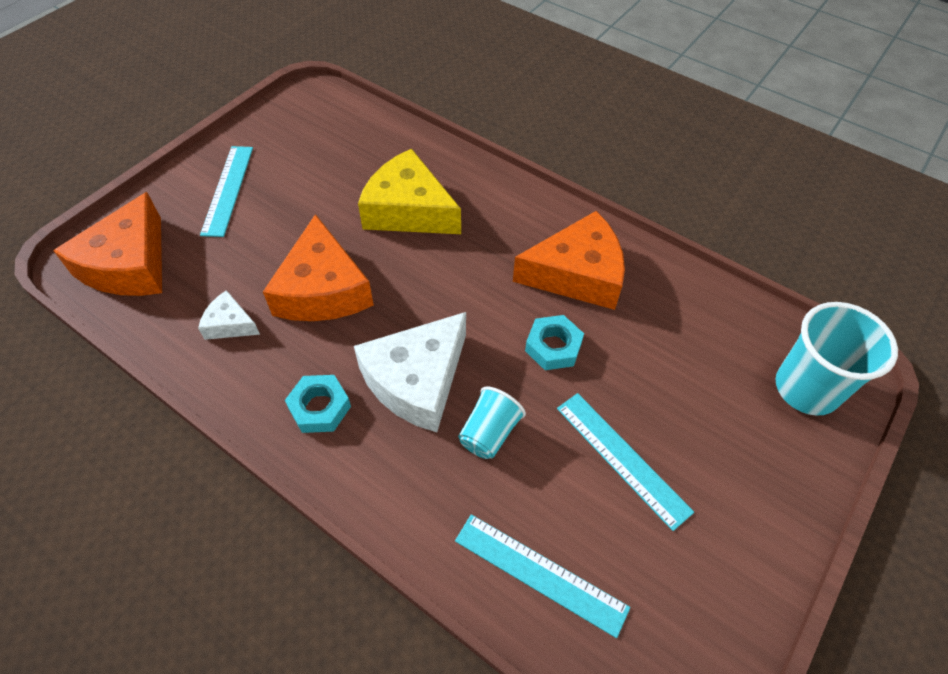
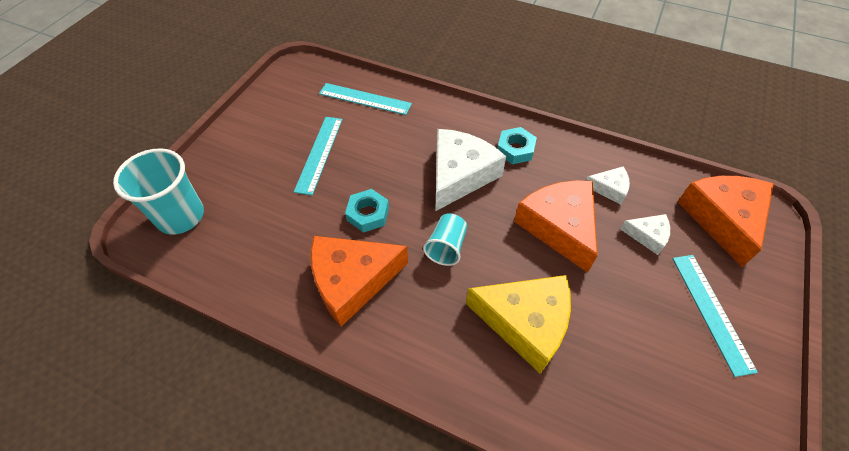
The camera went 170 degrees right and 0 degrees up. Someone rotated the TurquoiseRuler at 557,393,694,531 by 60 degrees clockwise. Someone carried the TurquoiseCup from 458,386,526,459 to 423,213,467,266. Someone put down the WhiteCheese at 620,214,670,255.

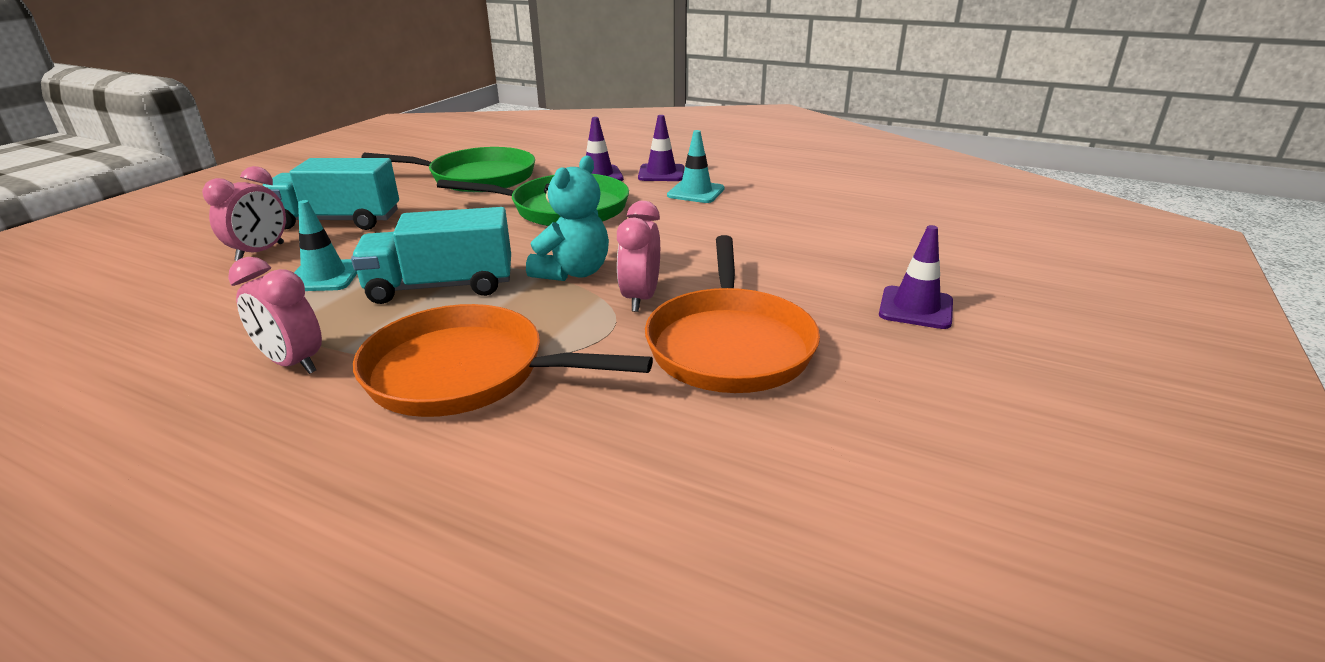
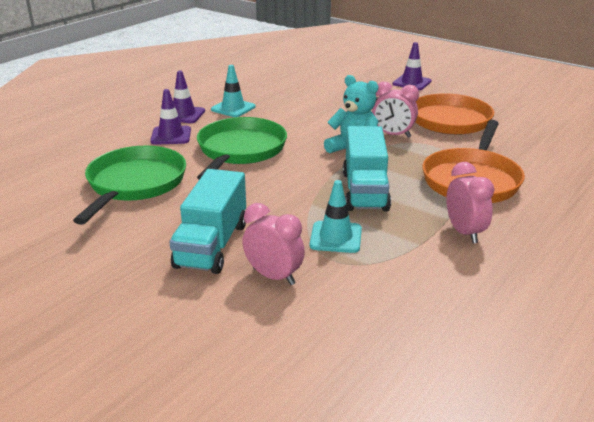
The camera went 80 degrees left and 0 degrees up. Someone rotated the PinkClock at 228,257,322,374 by 60 degrees counterclockwise.

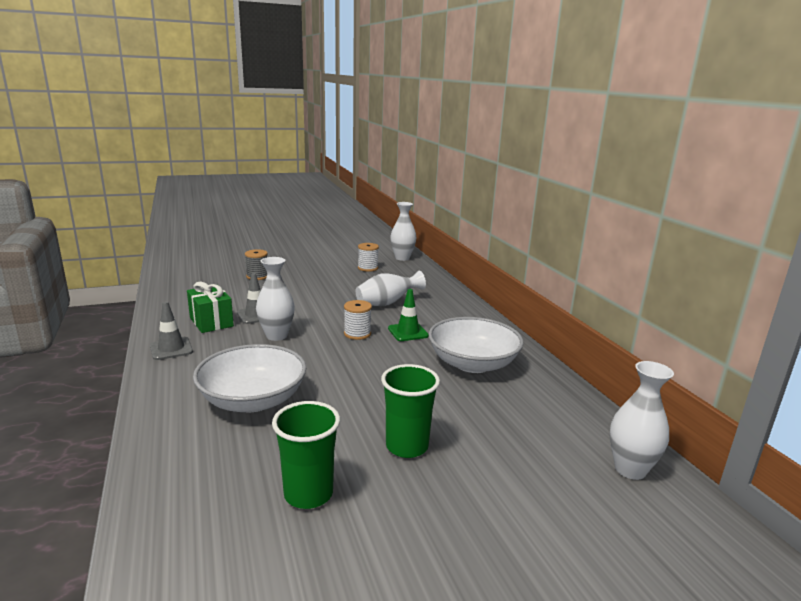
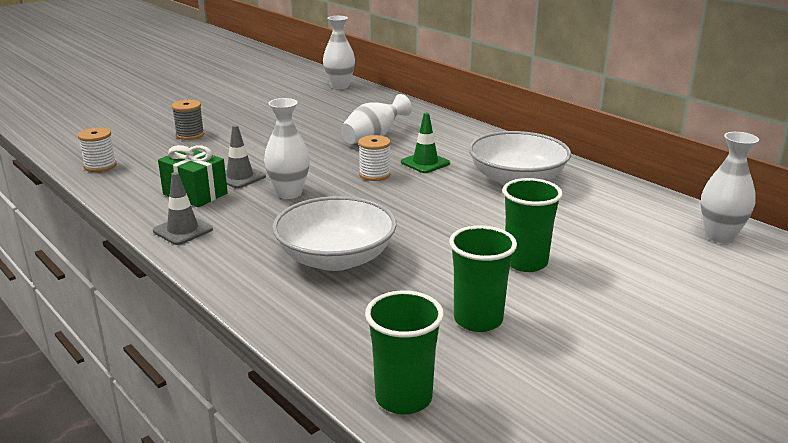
The camera went 20 degrees left and 5 degrees up. Someone carried the WhiteSpool from 358,243,379,272 to 78,128,116,172. Someone put down the GreenCup at 365,291,444,414.

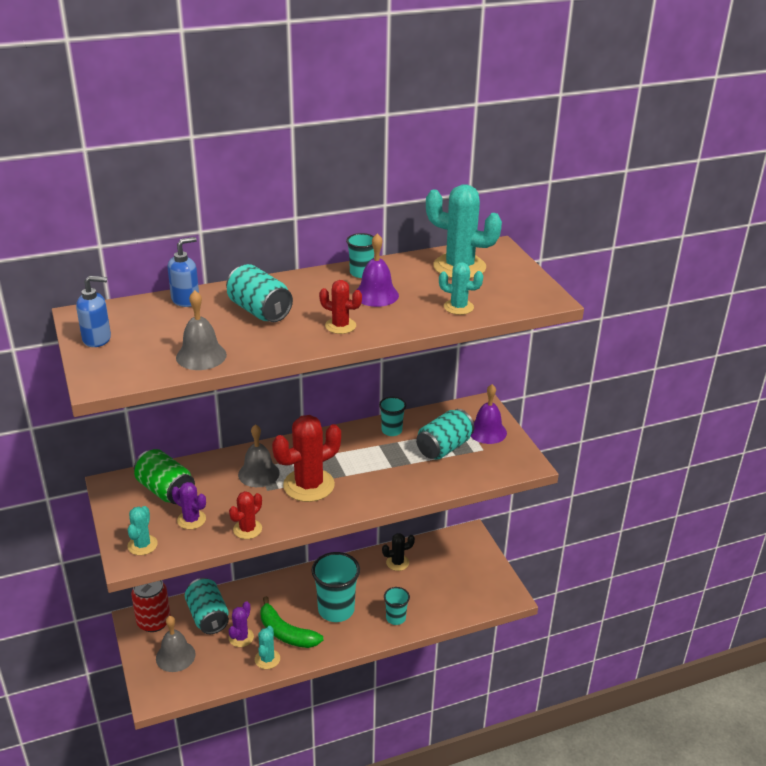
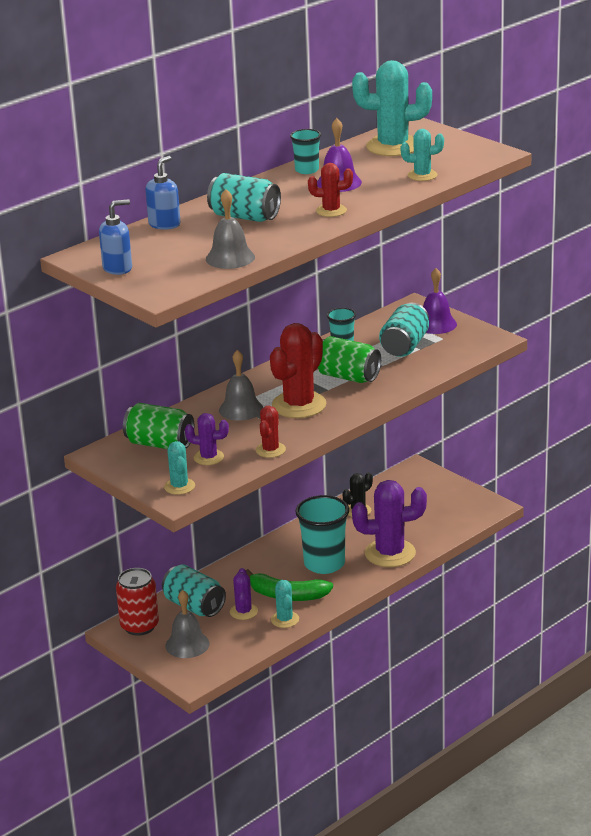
The camera went 20 degrees left and 5 degrees down. Someone put down the GreenCan at 317,336,381,383. Someone swapped the TurquoiseCup at 384,587,410,625 for the PurpleCactus at 352,480,427,567.

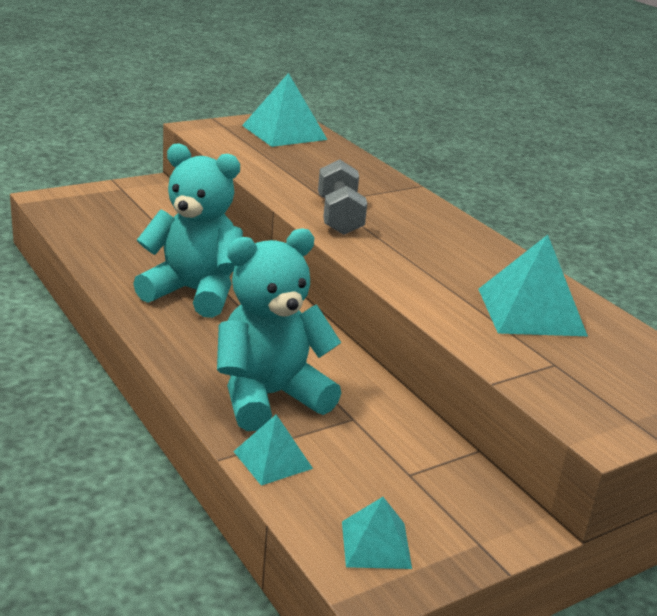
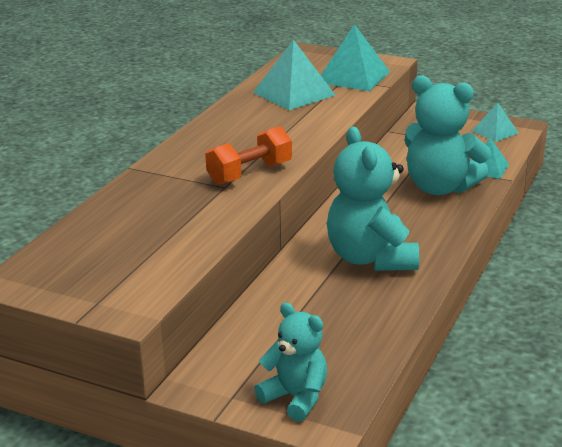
The camera went 120 degrees left and 0 degrees up. Someone repainted the GreyDumbbell at 318,159,367,235, which became the OrangeDumbbell at 205,126,292,185. Someone put down the TurquoiseTeddyBear at 254,303,327,422. Someone carried the TurquoisePyramid from 242,73,328,147 to 321,24,390,91.

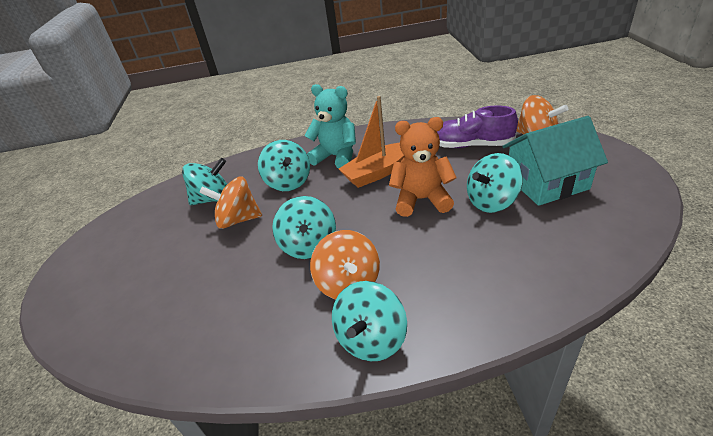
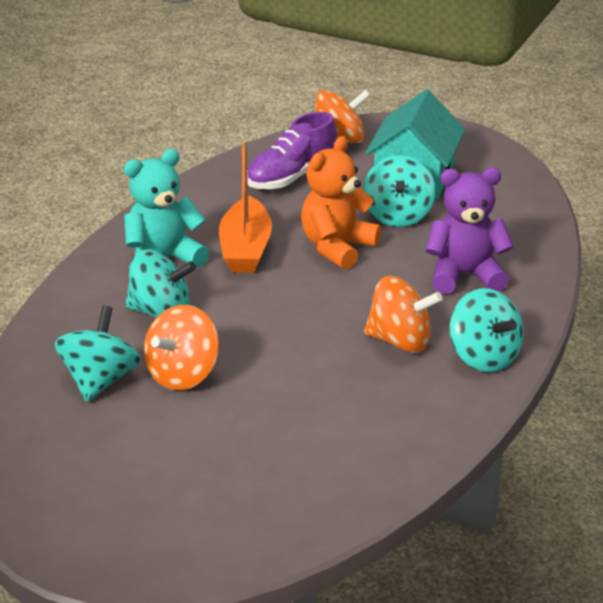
The camera went 60 degrees left and 5 degrees down. Someone put down the PurpleTeddyBear at 425,167,514,294. Someone took away the TurquoiseSpinningTop at 272,196,336,259.

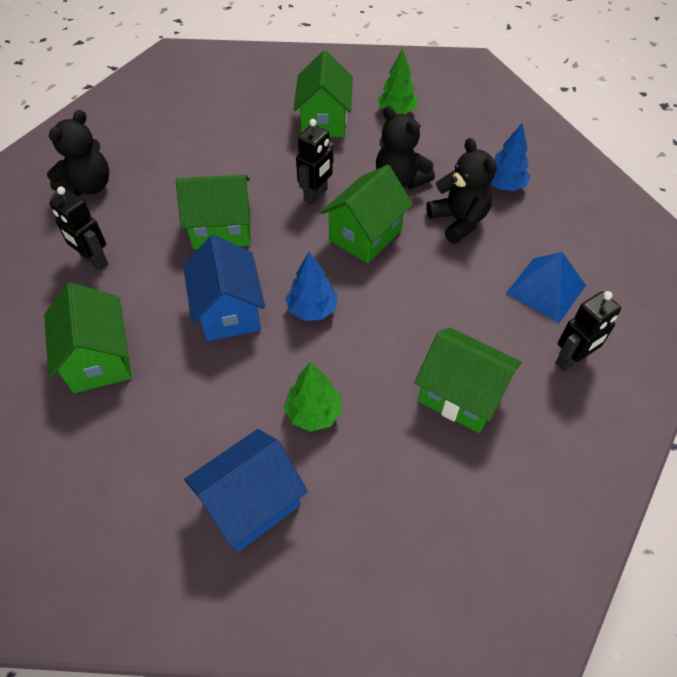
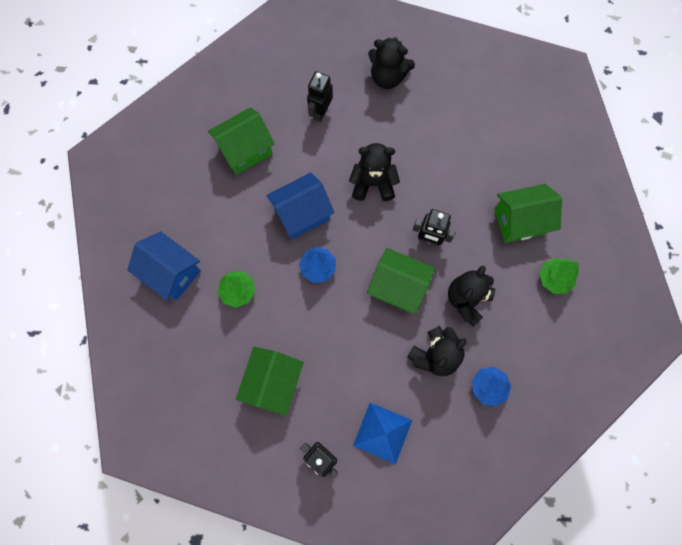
The camera went 75 degrees right and 20 degrees up. Someone swapped the GreenHouse at 176,174,250,249 for the BlackTeddyBear at 349,143,400,201.

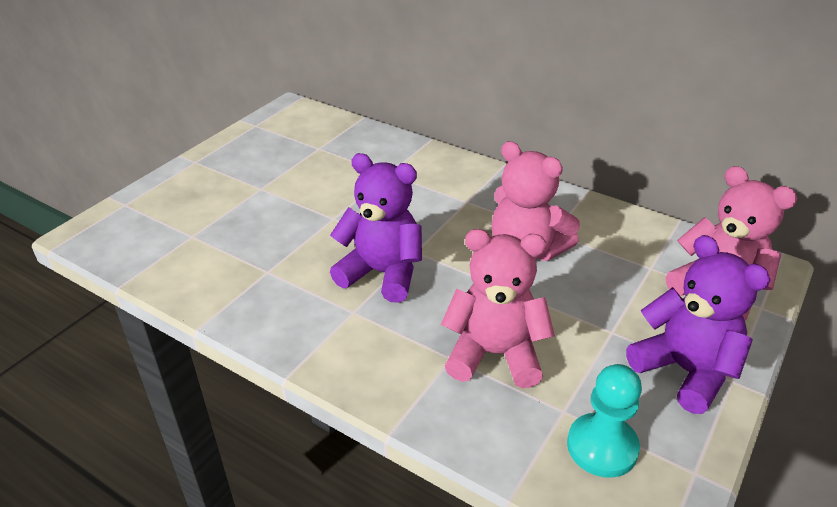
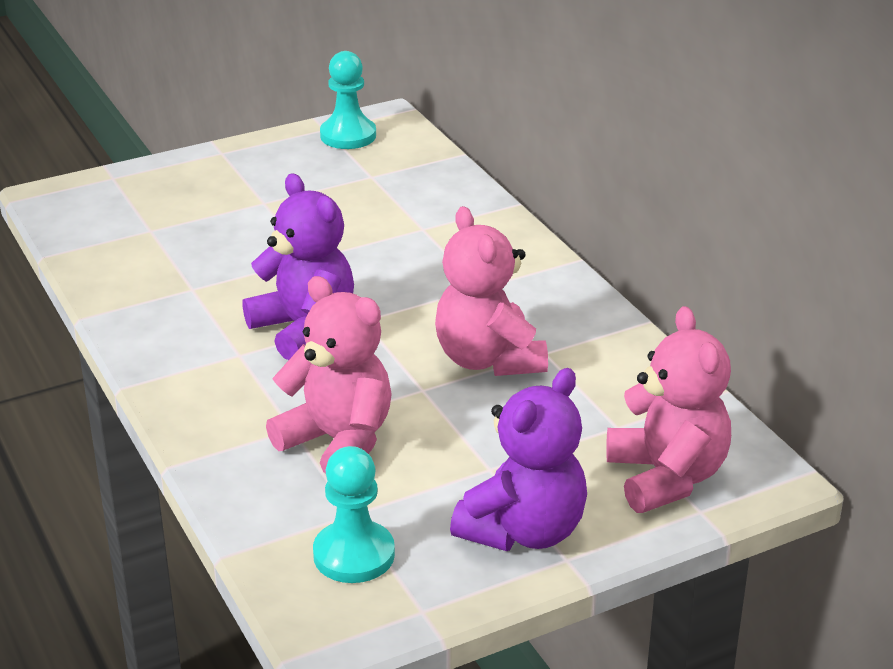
The camera went 30 degrees right and 5 degrees down. Someone put down the TurquoisePawn at 320,51,376,149. Someone rotated the PurpleTeddyBear at 626,235,771,414 by 45 degrees clockwise.

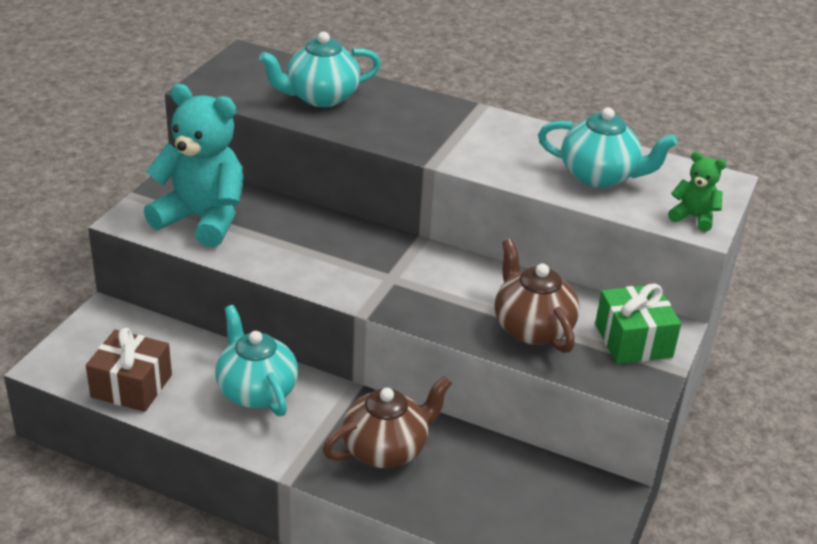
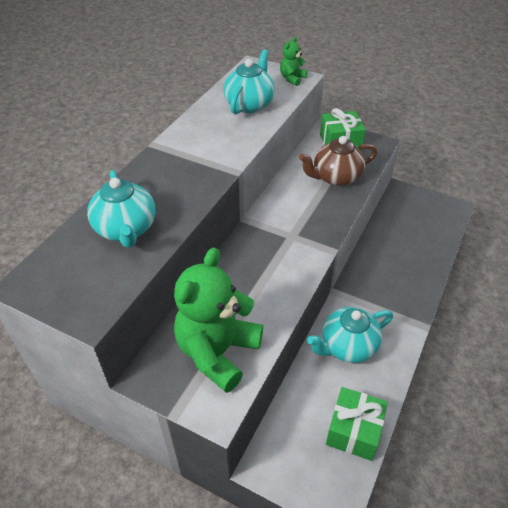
The camera went 85 degrees left and 10 degrees up. Someone repainted the TurquoiseTeddyBear at 144,84,243,247, which became the GreenTeddyBear at 174,248,263,393. Someone repainted the BrownGift at 86,328,172,412, which became the GreenGift at 326,387,388,461. Someone took away the BrownTeapot at 322,376,452,468.

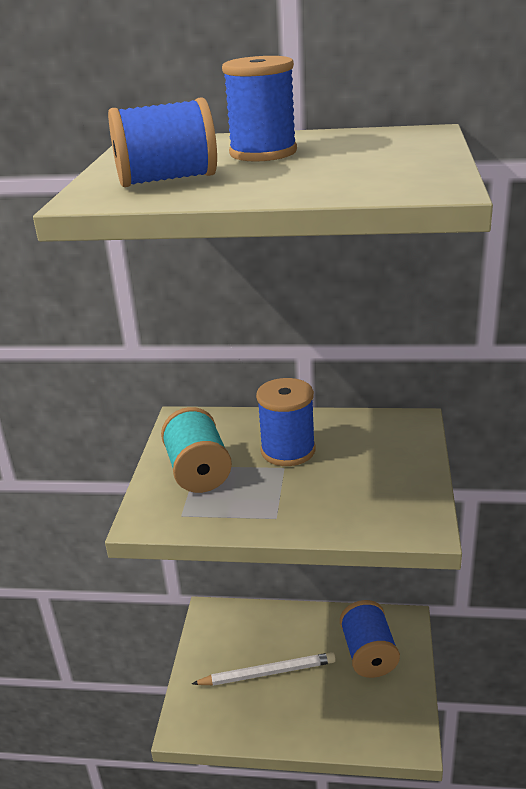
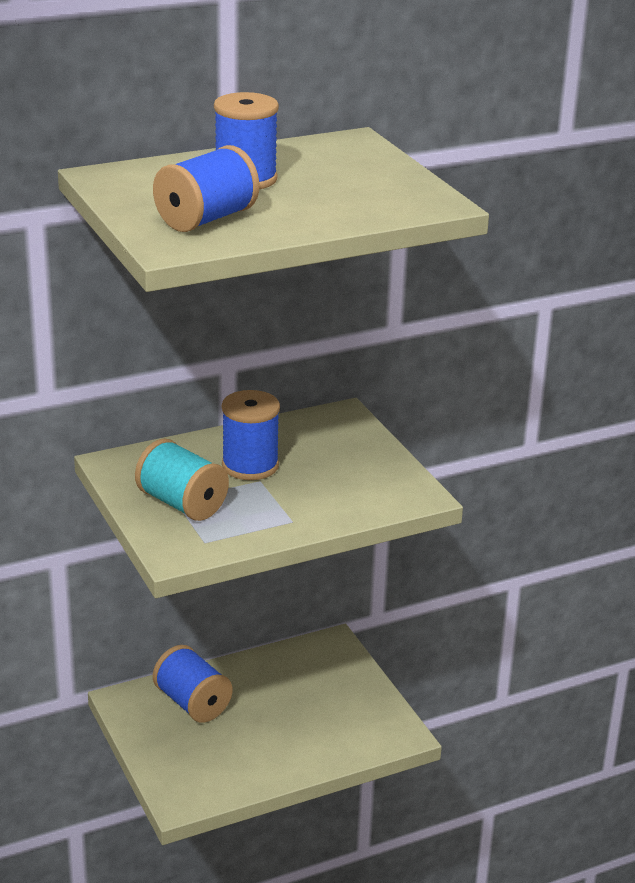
The camera went 35 degrees left and 0 degrees up. Someone carried the BlueSpool from 340,600,400,678 to 153,645,233,723. Someone took away the WhitePencil at 192,652,336,686.

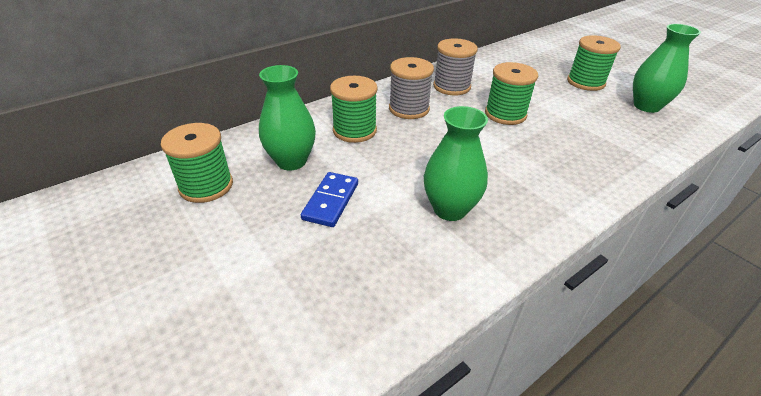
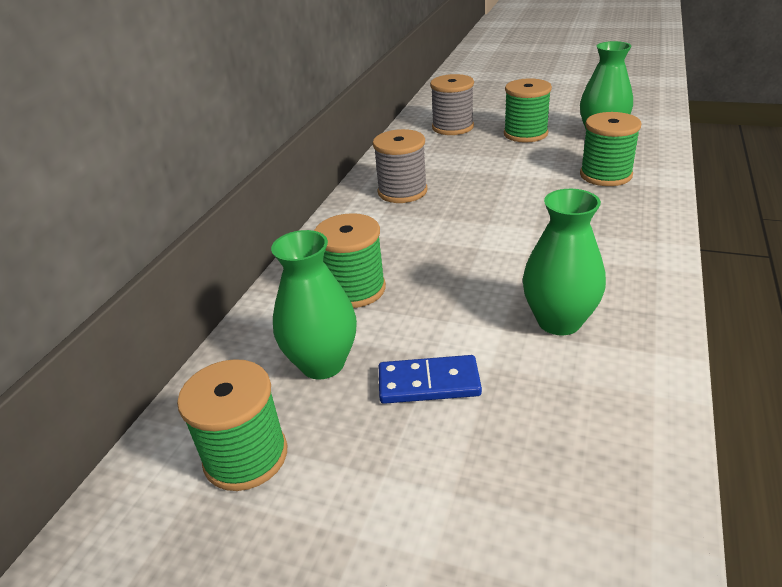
The camera went 30 degrees left and 5 degrees down. Someone rotated the BlueDomino at 301,172,358,227 by 75 degrees counterclockwise. Someone carried the GreySpool from 389,57,434,119 to 430,74,474,135. Someone carried the GreenSpool from 485,62,538,125 to 580,112,642,186.

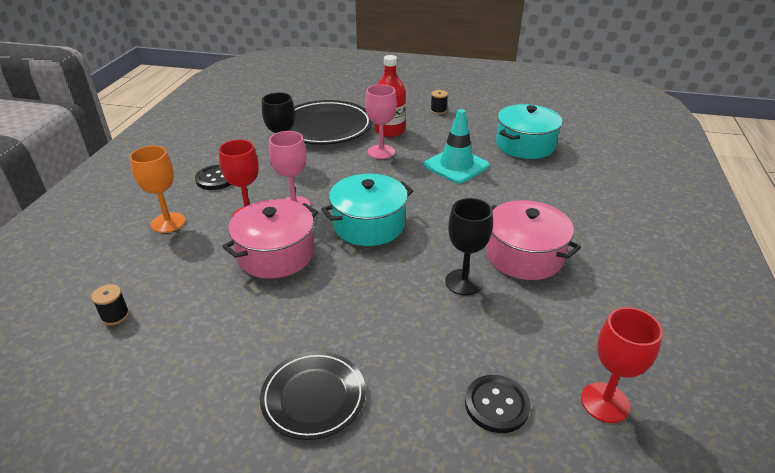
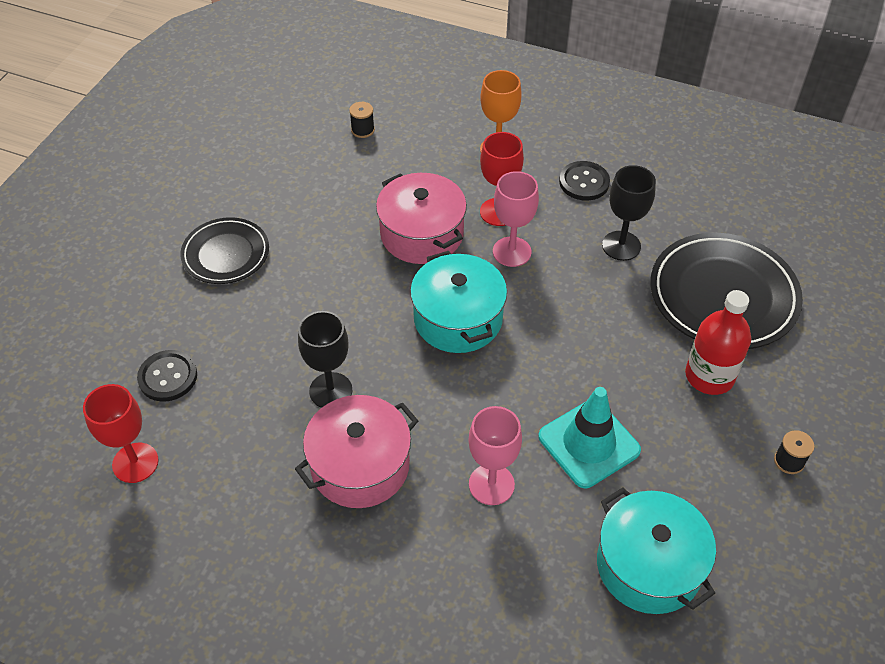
The camera went 100 degrees right and 15 degrees up. Someone carried the PinkGoblet from 365,84,397,159 to 468,406,522,505.

